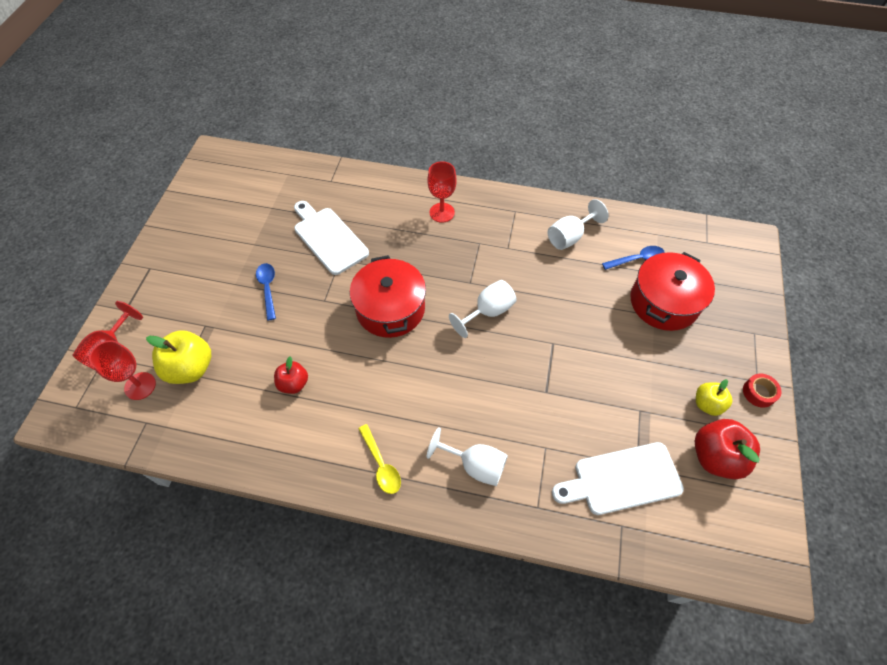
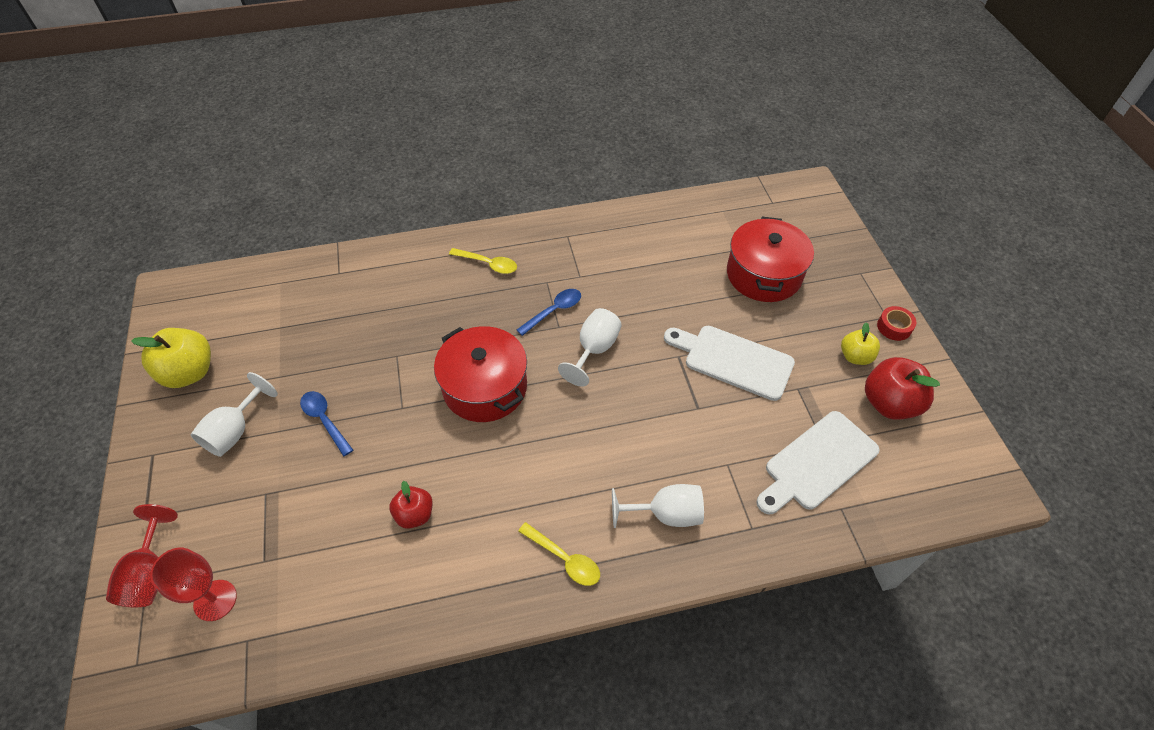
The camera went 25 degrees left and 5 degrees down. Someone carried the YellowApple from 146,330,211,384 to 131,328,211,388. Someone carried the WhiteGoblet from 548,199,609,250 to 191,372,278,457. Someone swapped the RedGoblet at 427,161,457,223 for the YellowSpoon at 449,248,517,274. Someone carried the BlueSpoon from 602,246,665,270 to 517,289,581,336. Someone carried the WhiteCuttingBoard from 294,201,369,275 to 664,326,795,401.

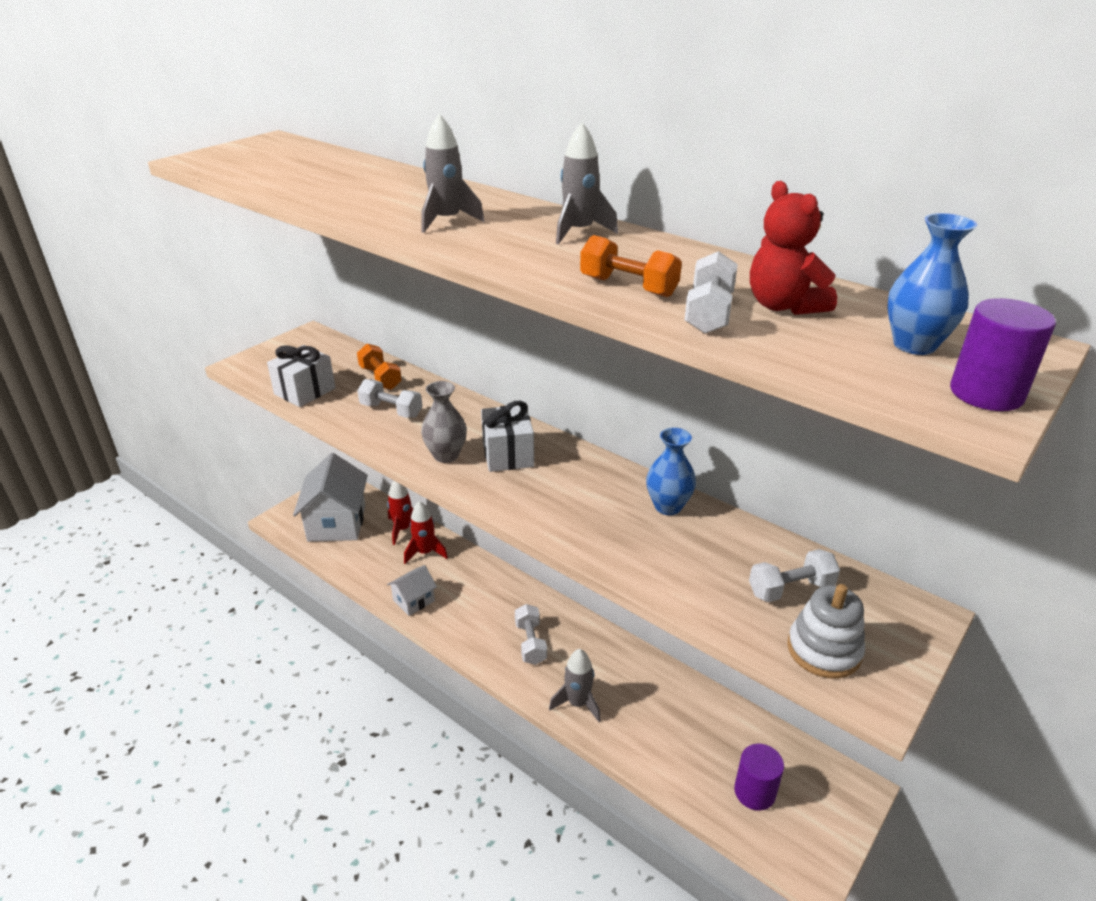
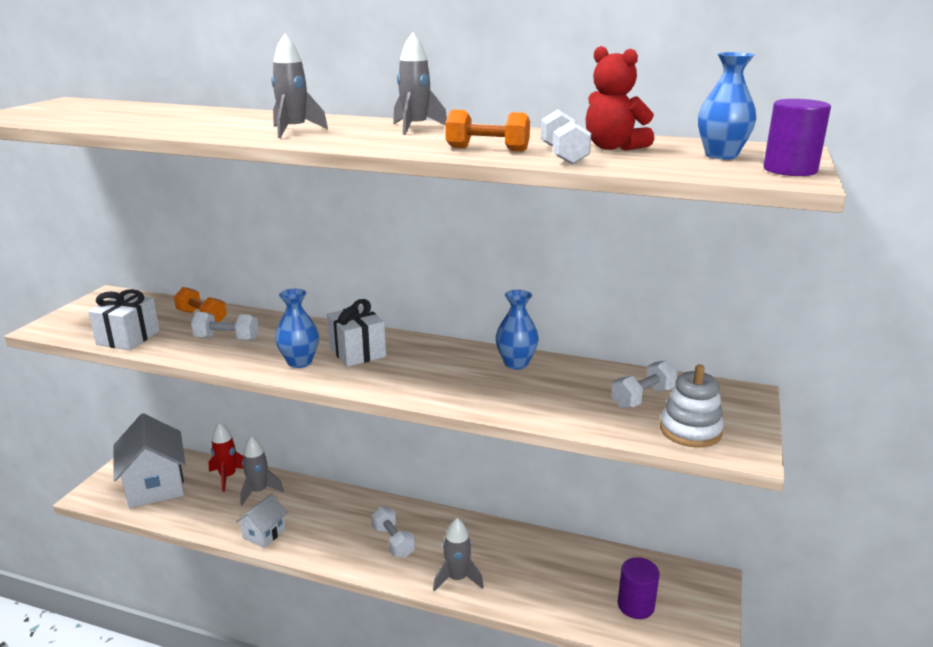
The camera went 20 degrees left and 10 degrees down. Someone repainted the RedRocket at 404,501,448,564, which became the GreyRocket at 240,436,284,505. Someone repainted the GreyVase at 421,381,467,463, which became the BlueVase at 275,289,319,368.

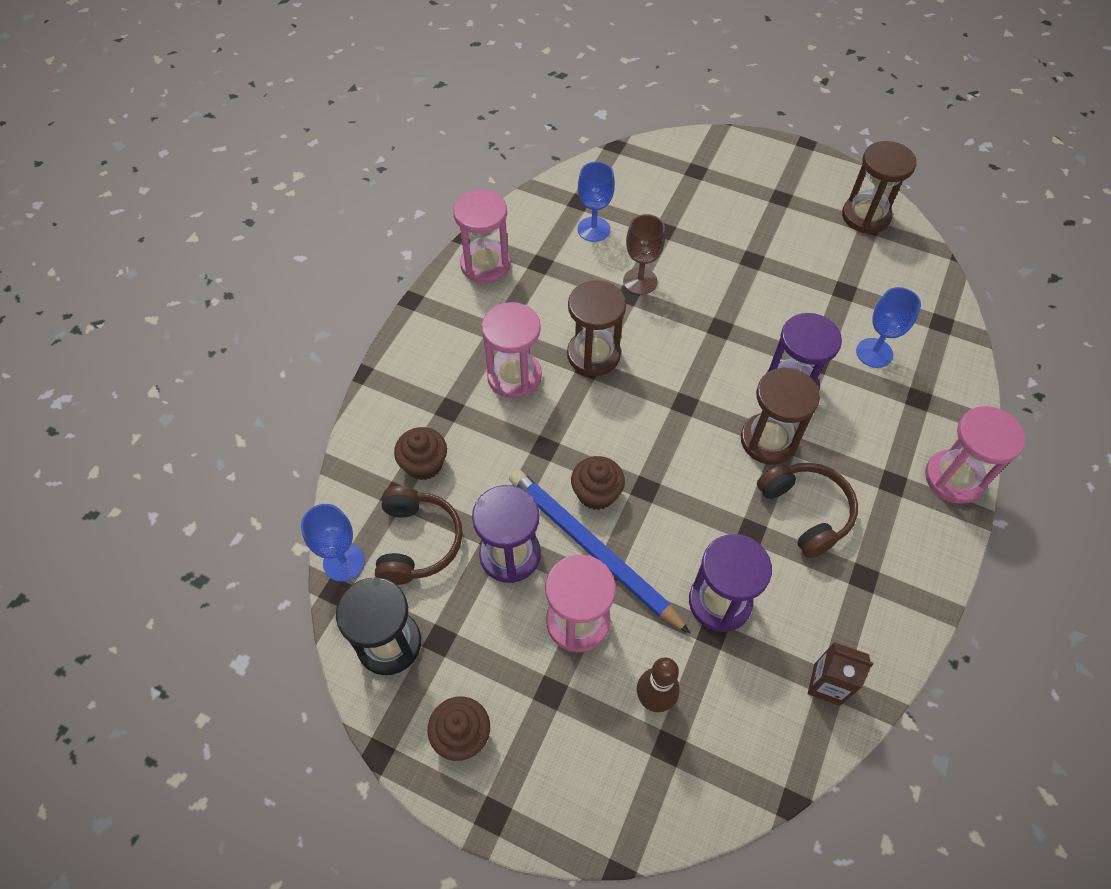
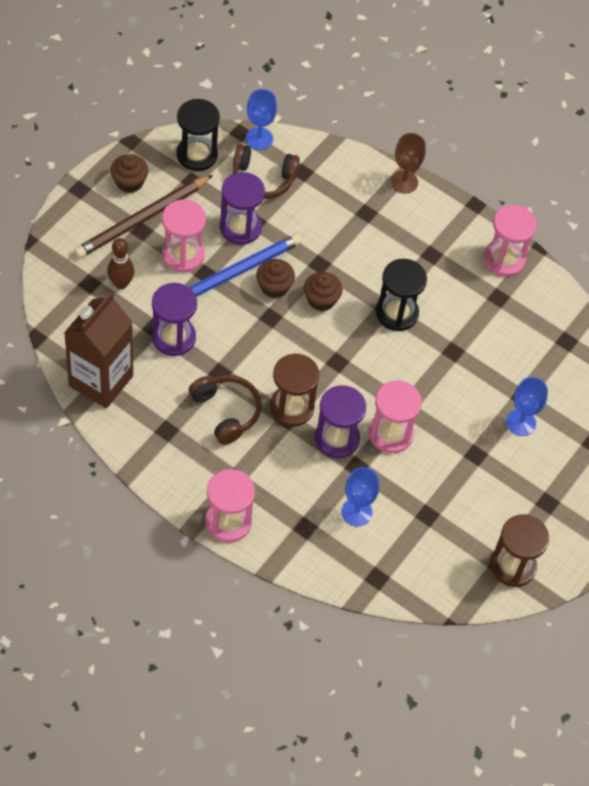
The camera went 95 degrees right and 0 degrees up. Someone scaled the BrownCarton at 808,642,873,706 by 2.09. Someone put down the BrownPencil at 74,175,213,258. Someone rotated the BrownHeadphones at 757,463,858,558 by 105 degrees counterclockwise. Someone carried the BrownCupcake from 394,427,447,480 to 304,272,342,311. Someone carried the PinkHourglass from 481,302,542,399 to 369,380,422,453. Someone repainted the BrownHourglass at 567,280,626,376, which became the BlackHourglass at 376,259,427,331. Someone carried the BrownGoblet from 623,214,665,295 to 391,133,426,193. Someone carried the BlueGoblet from 578,162,615,242 to 506,377,548,436.

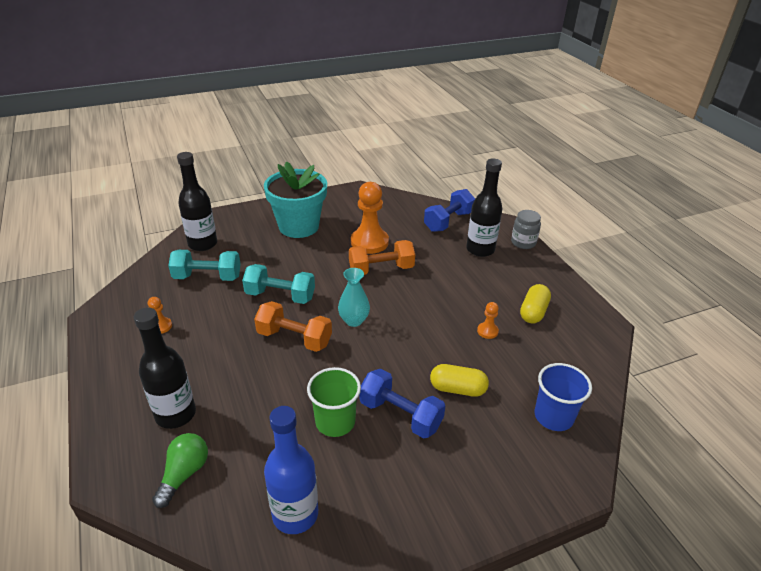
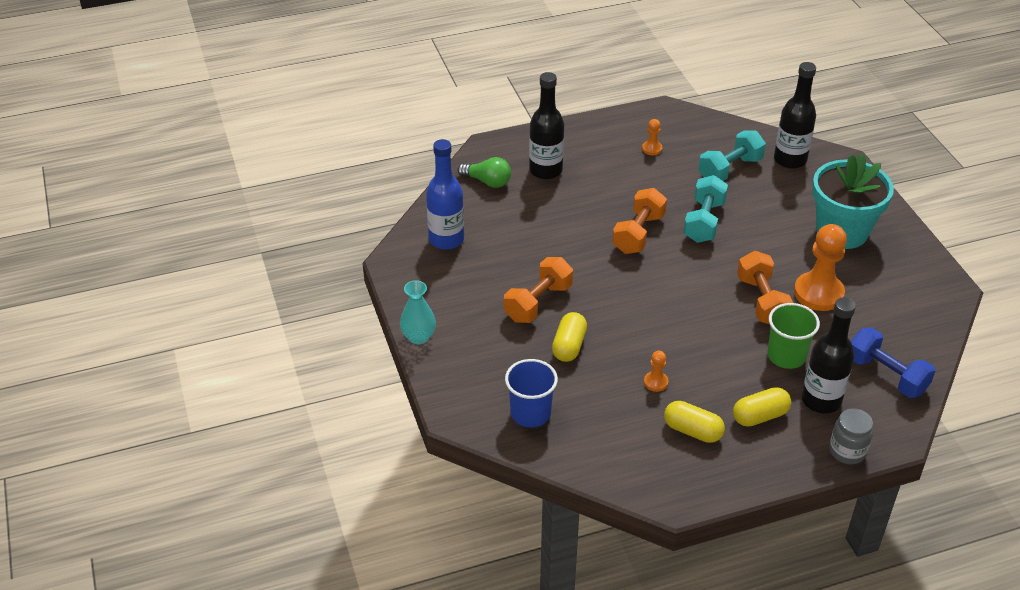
The camera went 95 degrees right and 5 degrees up. Someone carried the TurquoiseVase from 338,268,370,327 to 400,280,436,344. Someone repainted the BlueDumbbell at 359,369,445,439, which became the OrangeDumbbell at 504,257,573,323. Someone rotated the TurquoiseDumbbell at 168,250,241,281 by 45 degrees clockwise. Someone put down the YellowCapsule at 733,387,791,427. Someone carried the GreenCup from 307,367,361,437 to 767,303,820,369.

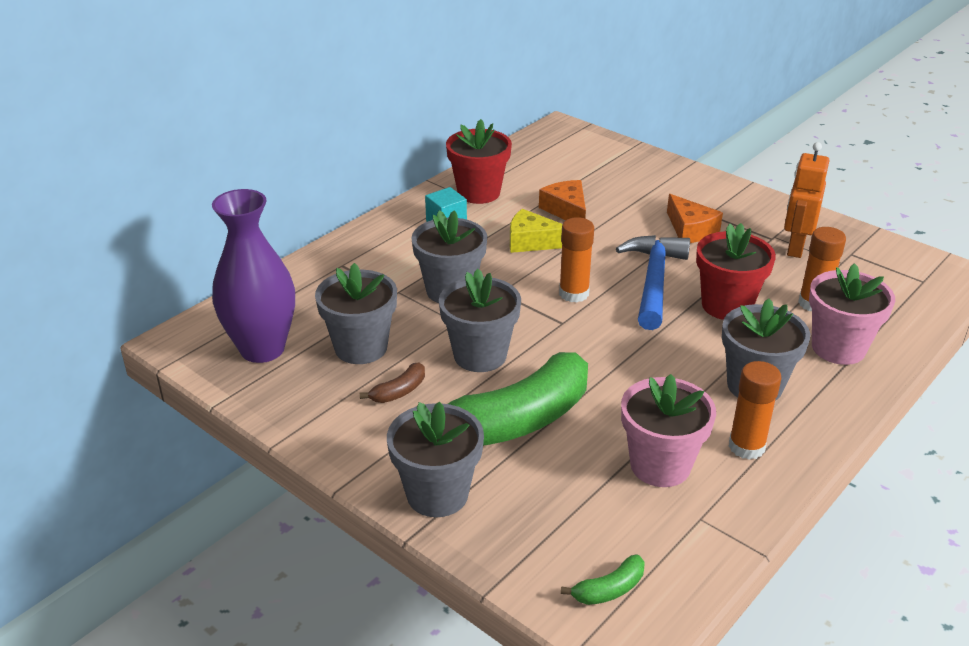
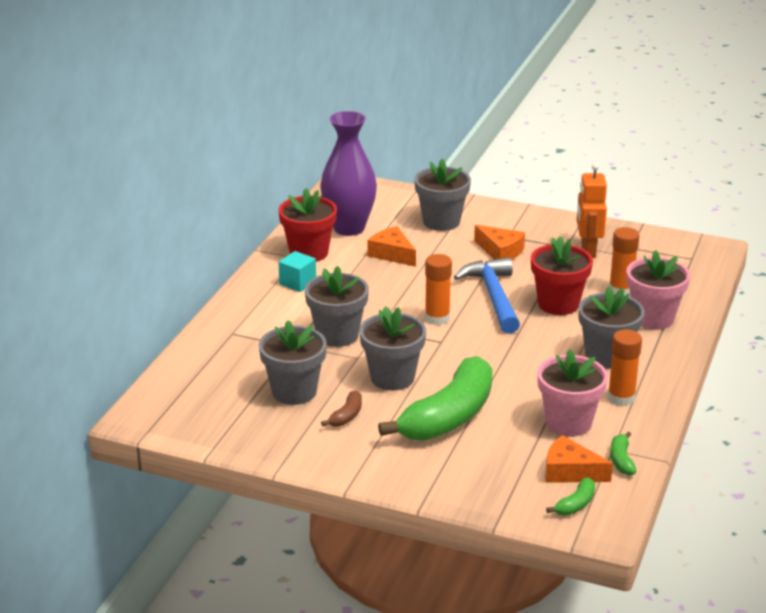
The camera went 20 degrees left and 5 degrees down. Someone carried the PurpleVase from 212,189,295,363 to 320,111,377,236. Someone carried the GreyFlowerPot from 387,402,484,517 to 414,159,471,231. Someone put down the OrangeCheese at 545,435,613,483. Someone put down the GreenBanana at 610,431,637,476. Someone took away the YellowCheese at 510,209,563,253.

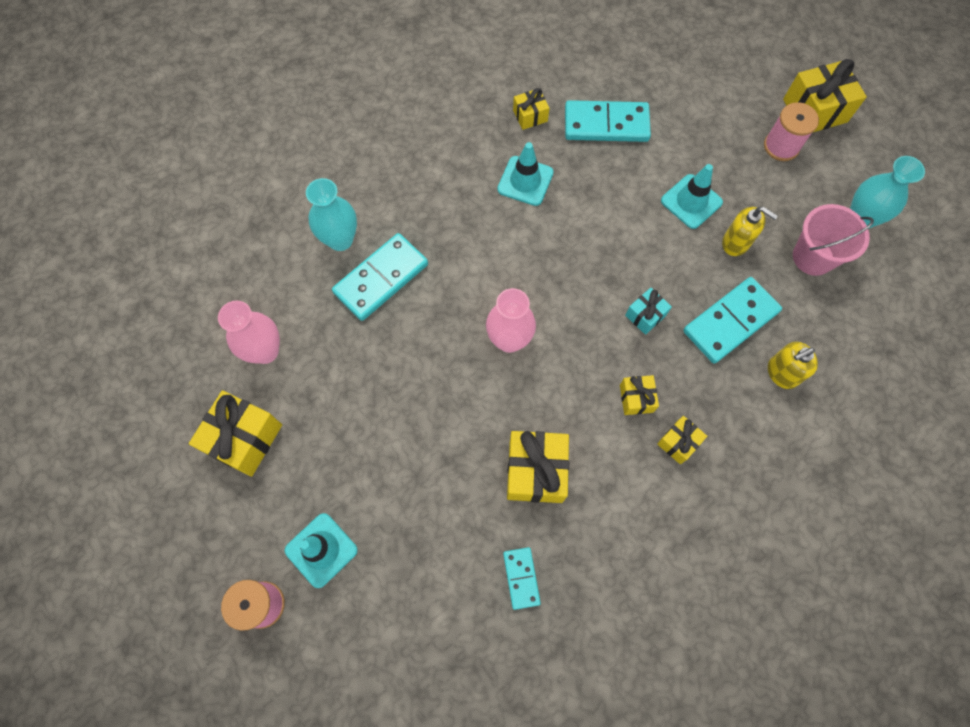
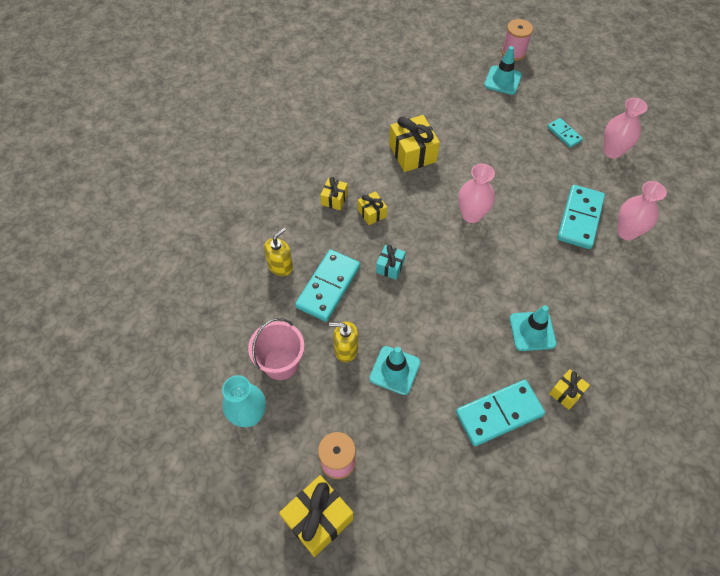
The camera went 155 degrees right and 10 degrees down. Someone carried the TurquoiseDomino from 503,547,541,610 to 547,118,583,148. Someone repainted the TurquoiseVase at 306,178,357,251, which became the PinkVase at 617,181,667,240. Someone took away the YellowGift at 189,390,282,477.

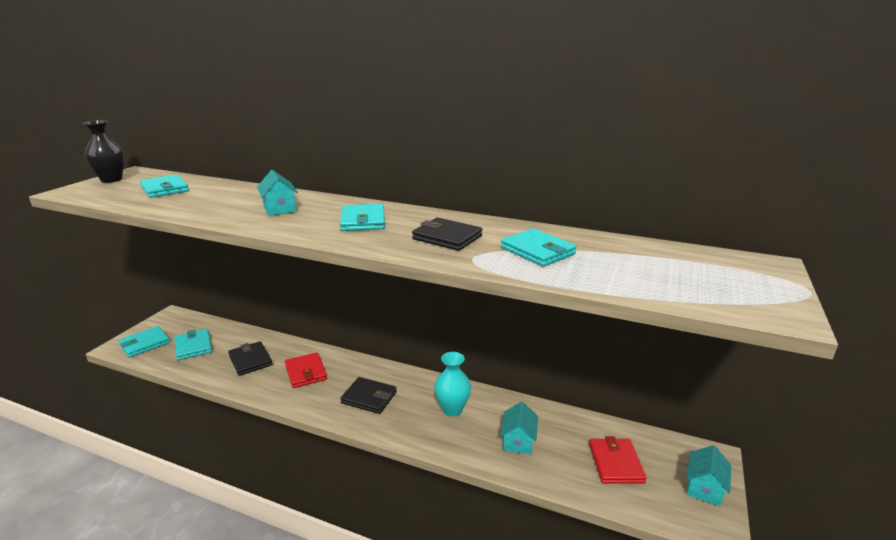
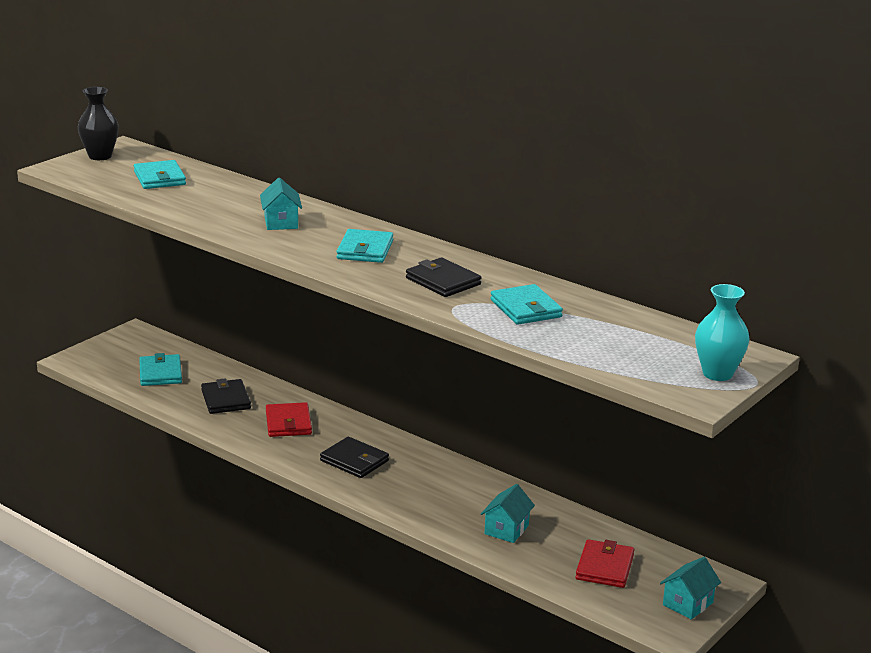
The camera went 15 degrees right and 0 degrees up. Someone carried the TurquoiseVase from 434,352,471,416 to 695,284,749,381. Someone took away the TurquoiseWallet at 119,326,170,358.

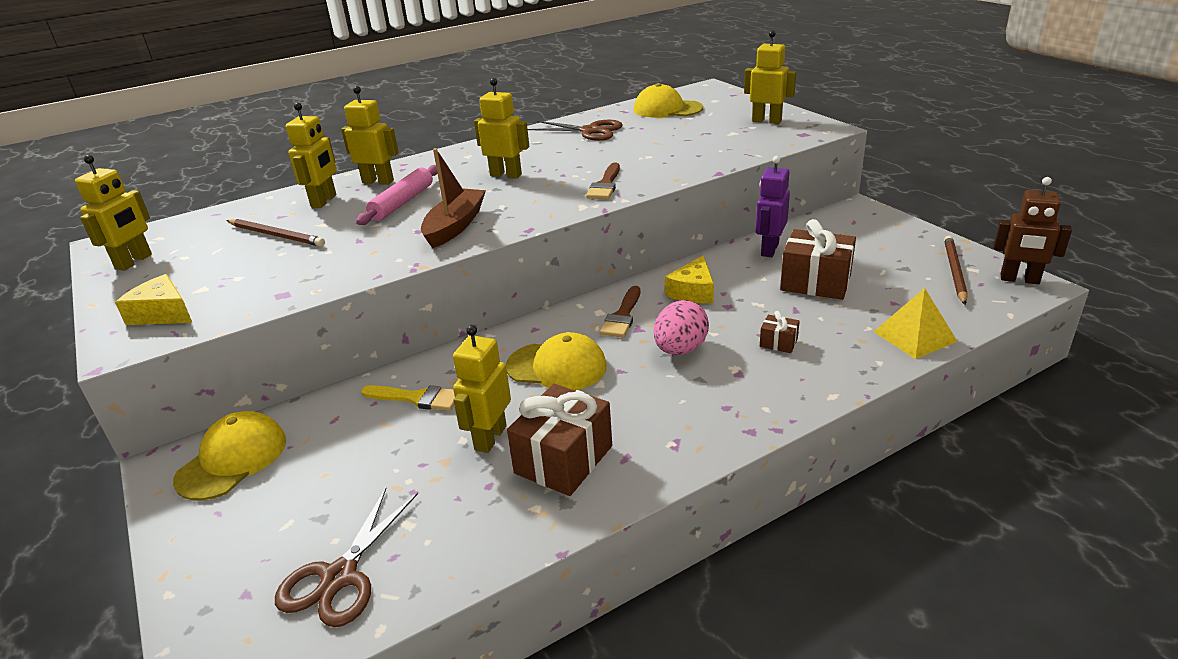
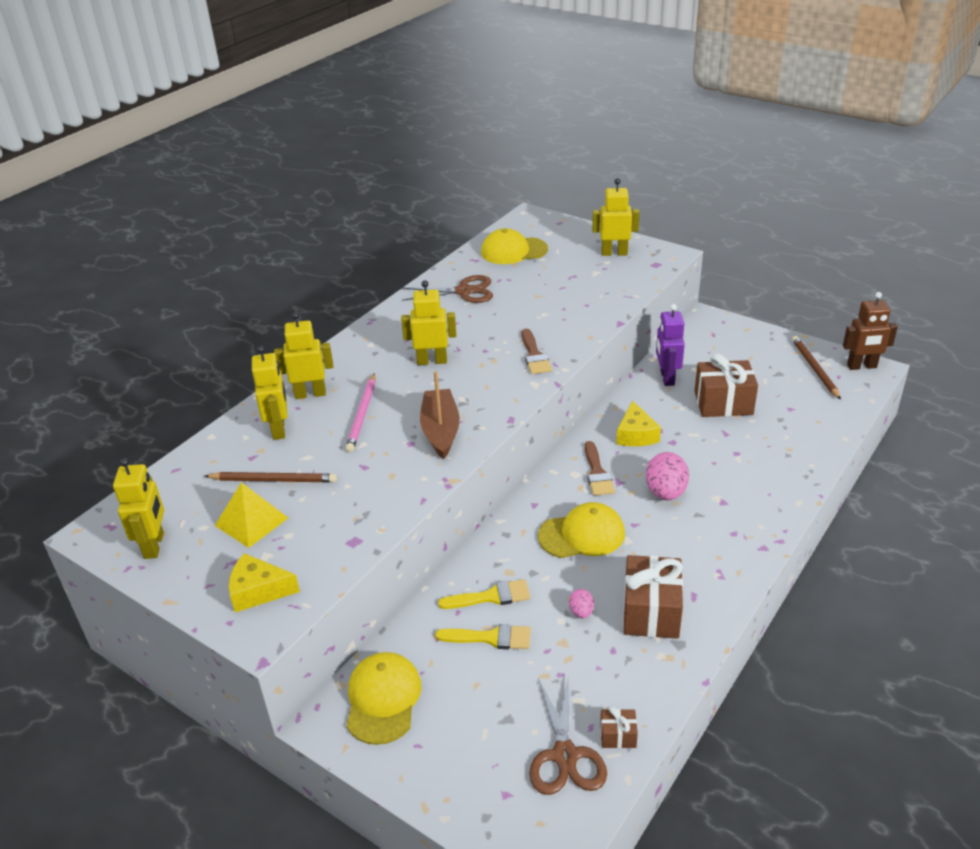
The camera went 25 degrees left and 5 degrees up. Someone carried the YellowPyramid from 874,288,958,359 to 215,482,288,548. Someone swapped the PinkRollingPin at 356,165,437,225 for the PinkPencil at 346,373,375,452. Someone put down the YellowBrush at 435,624,531,649. Someone swapped the YellowRobot at 453,325,511,453 for the PinkEgg at 569,589,594,618. Someone carried the BrownGift from 760,311,800,353 to 600,706,638,748.

